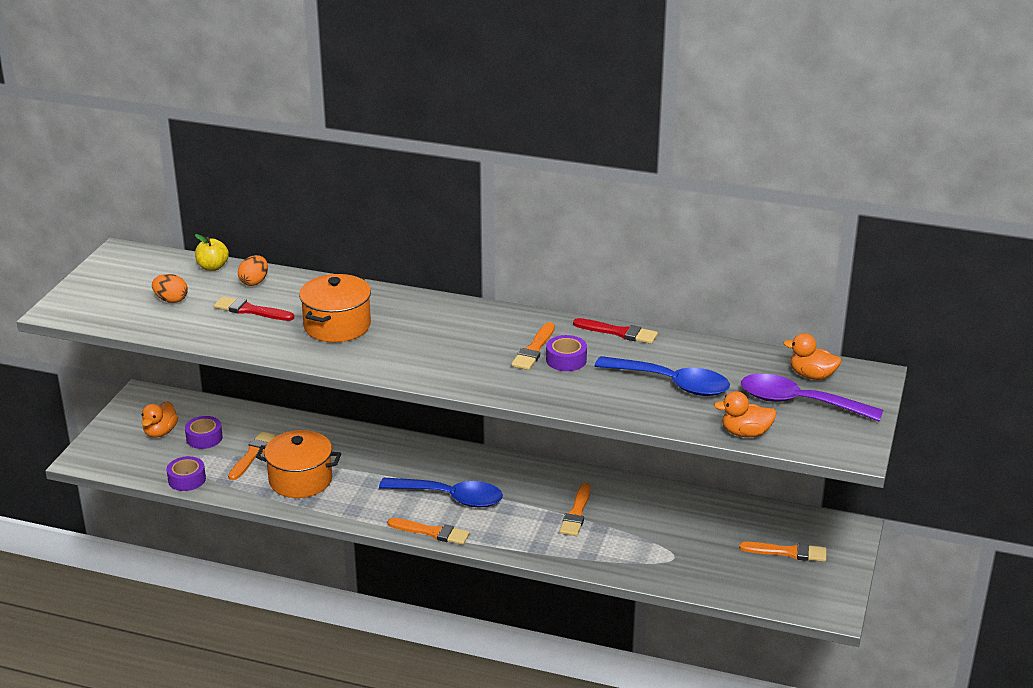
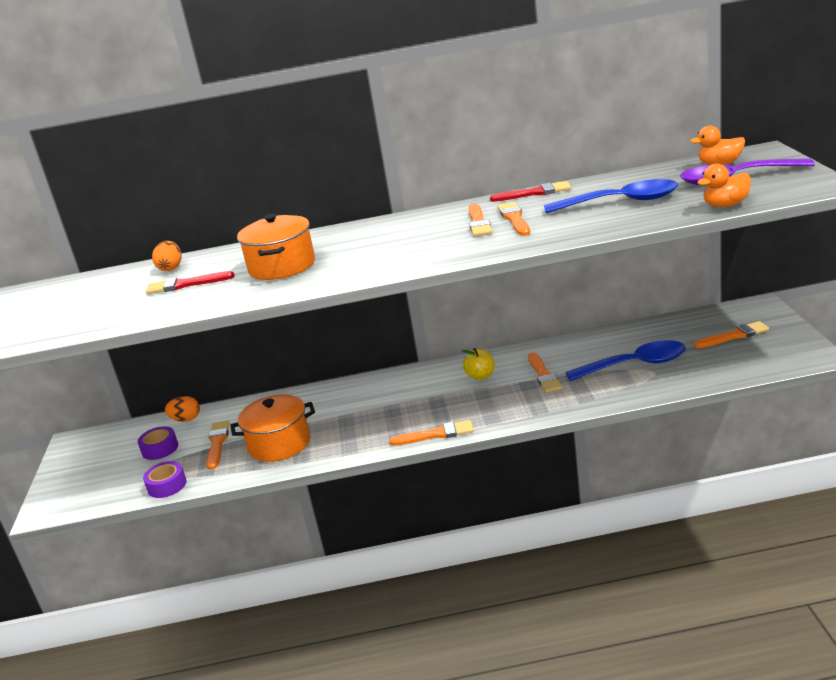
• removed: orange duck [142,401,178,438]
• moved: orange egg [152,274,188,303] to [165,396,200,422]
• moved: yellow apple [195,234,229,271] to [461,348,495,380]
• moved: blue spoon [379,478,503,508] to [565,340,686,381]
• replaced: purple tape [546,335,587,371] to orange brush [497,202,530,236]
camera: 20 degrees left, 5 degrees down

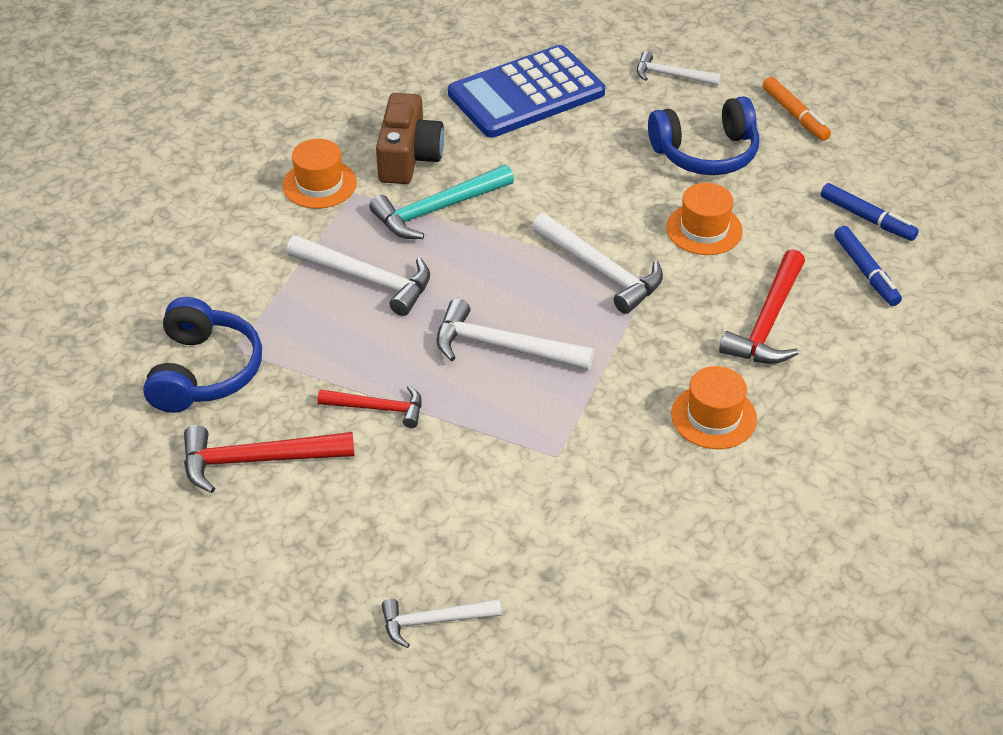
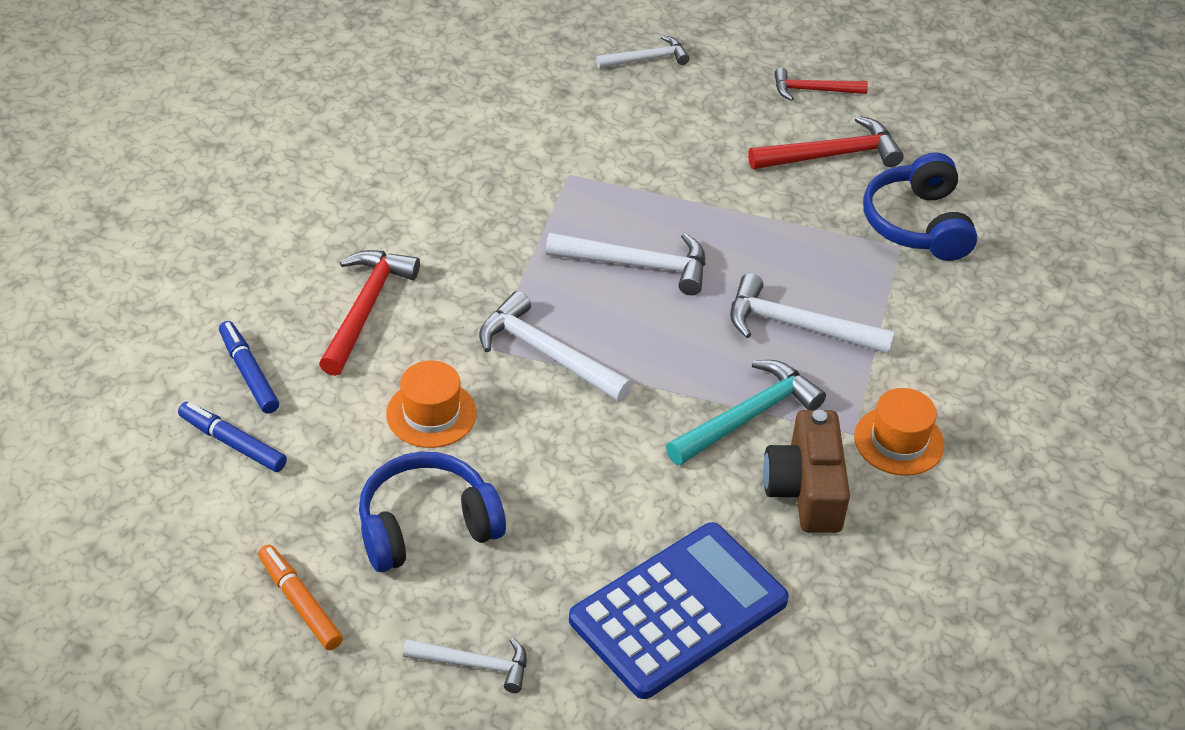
• removed: orange hat [671,366,757,449]
• moved: red hammer [317,385,422,428] to [774,68,868,101]
camera: 170 degrees right, 0 degrees up

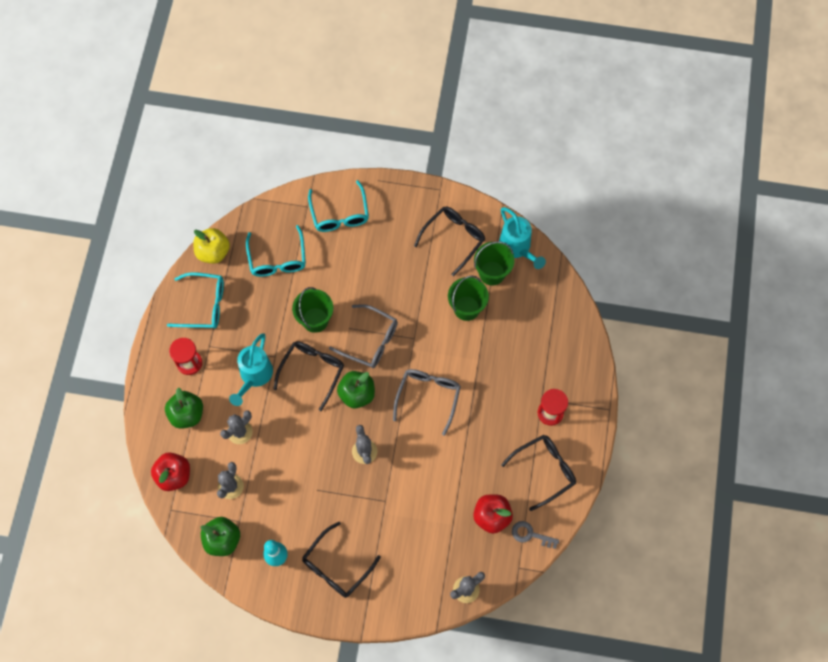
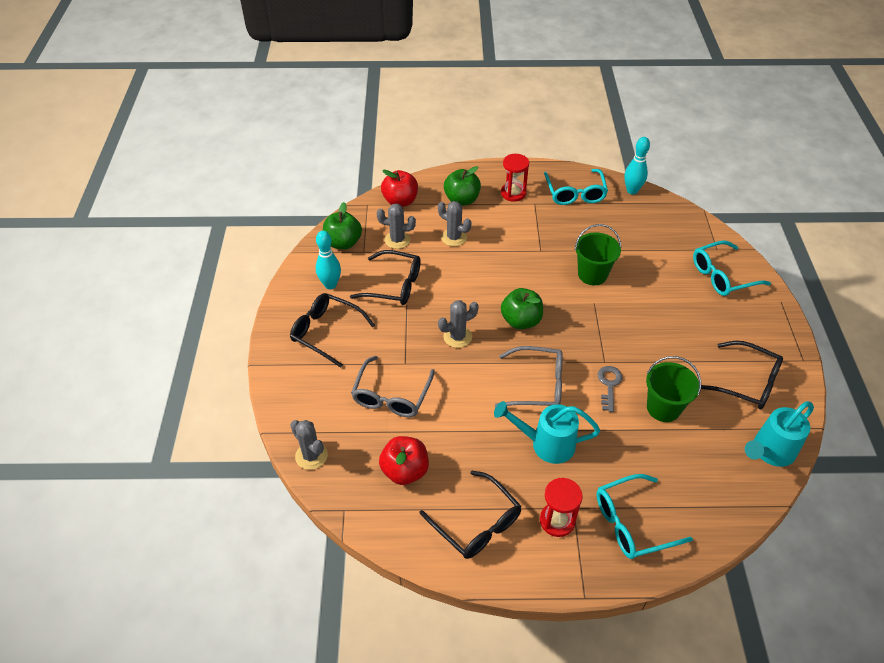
• removed: green bucket [474,241,514,285]
• moved: turquoise watering can [229,333,273,406] to [494,401,600,464]
• moved: turquoise glasses [246,225,306,277] to [597,474,693,559]
• moved: black glasses [274,341,344,411] to [350,250,421,305]
• moved: grey glasses [329,304,398,368] to [351,356,435,417]
• moved: grey key [512,521,559,549] to [598,366,622,412]
• replaced: yellow apple [193,228,230,264] to turquoise bowling pin [624,137,650,195]
camera: 80 degrees right, 20 degrees down

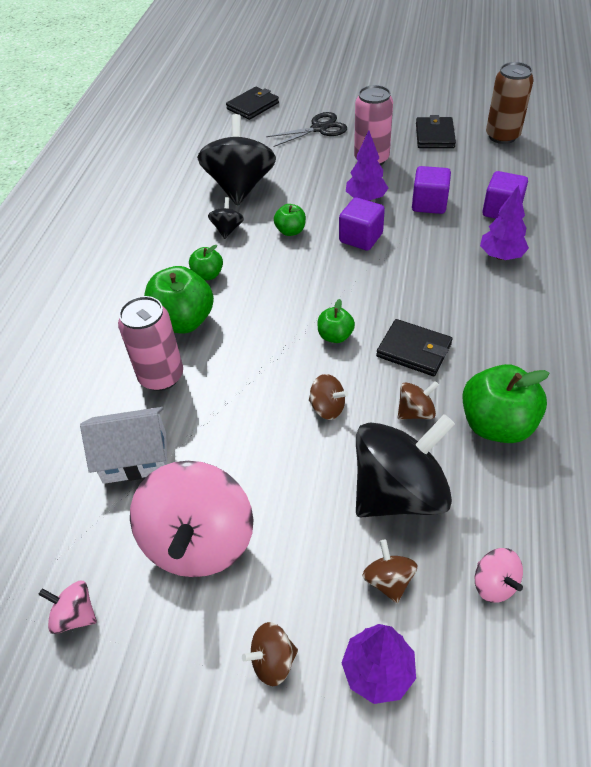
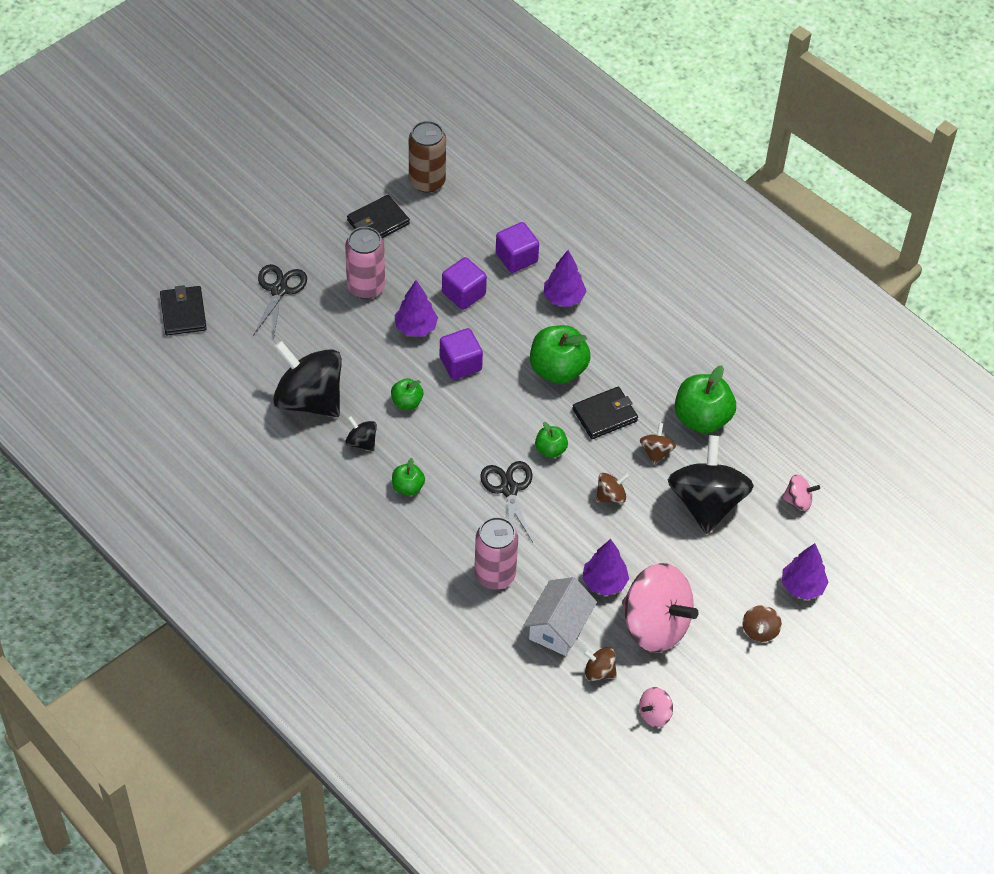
• added: black scissors [480,461,533,542]
• added: purple tree [582,539,629,596]
• moved: green apple [144,266,214,333] to [530,325,590,384]
• moved: brown spinning top [362,540,418,603] to [583,647,617,681]
• turned: black wallet [416,115,456,148] = [347,195,410,238] 75 degrees counterclockwise
camera: 60 degrees left, 5 degrees up

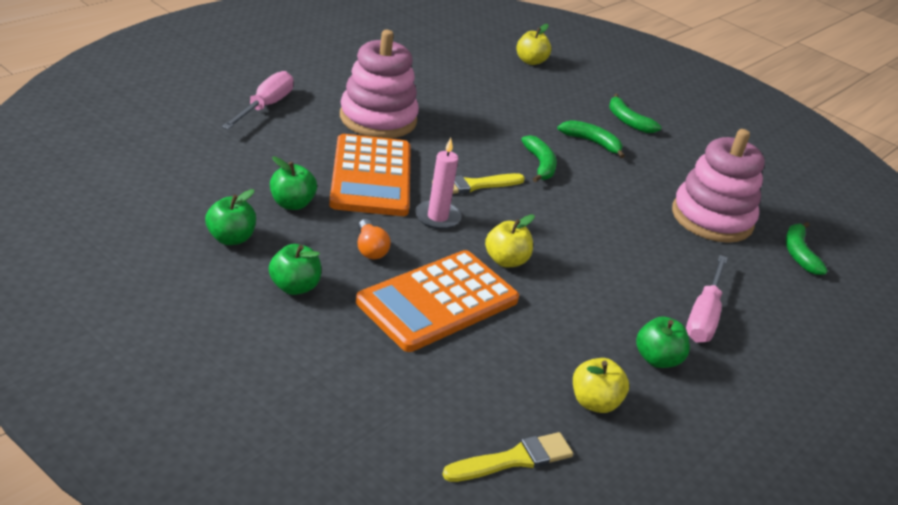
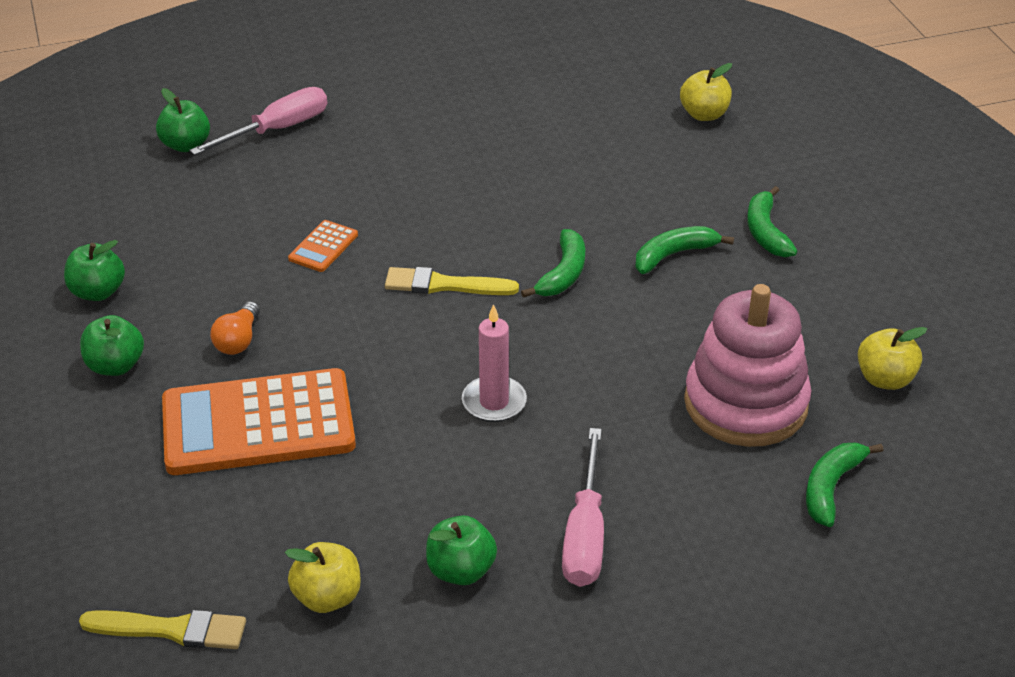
• removed: pink stacking toy [340,30,419,138]
• moved: green apple [270,156,317,210] to [156,88,210,152]
• moved: pink candle [415,138,462,229] to [462,304,527,422]
• moved: yellow apple [485,214,535,268] to [858,327,927,390]
• turned: green banana [557,120,625,158] = [635,226,734,274] 90 degrees counterclockwise
• turned: pink screwdriver [686,255,728,343] = [562,428,604,587] 45 degrees counterclockwise
• resized: orange calculator [329,134,411,216] = [288,220,358,272] x0.42
camera: 35 degrees right, 5 degrees up

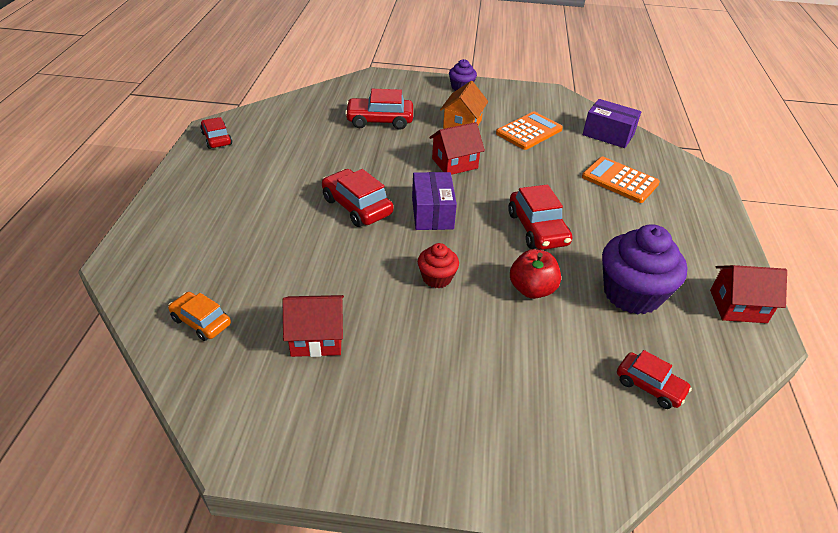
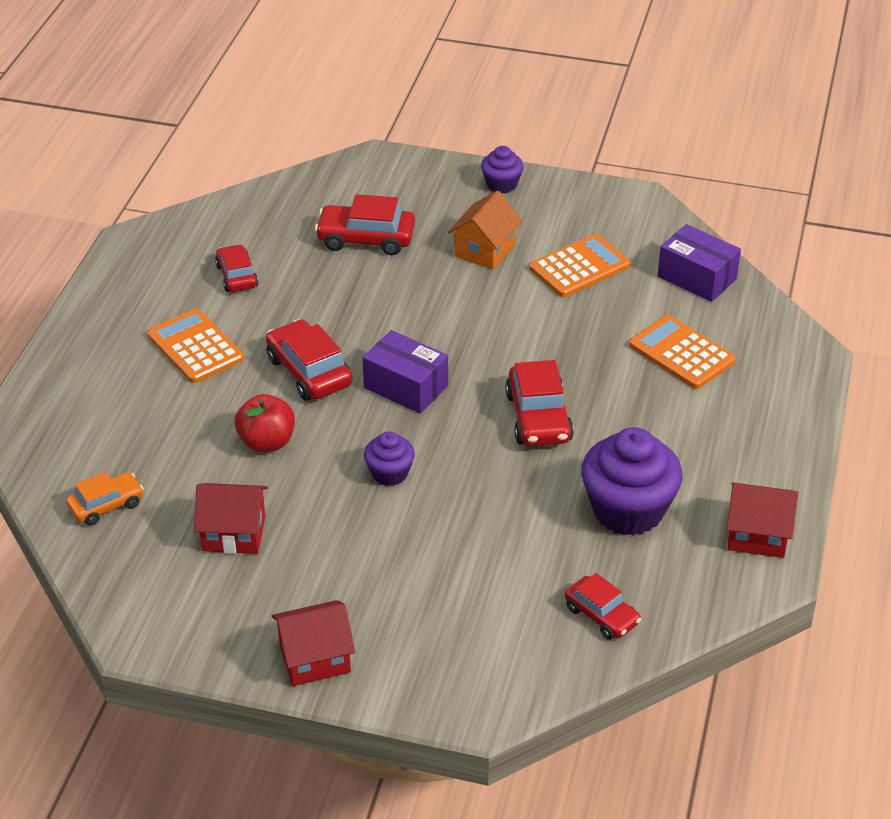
• added: orange calculator [147,309,244,383]
• moved: red car [200,117,232,149] to [215,244,258,292]
• moved: red house [429,122,485,175] to [272,600,355,686]
• moved: red apple [510,249,561,299] to [235,394,295,452]
• recoloured: red cupcake [418,243,459,288] to purple cupcake [364,431,415,486]
• turned: orange car [168,292,231,341] = [66,472,144,526] 105 degrees clockwise
• turned: purple box [412,172,457,230] = [363,330,448,414] 60 degrees counterclockwise
camera: 10 degrees right, 0 degrees up

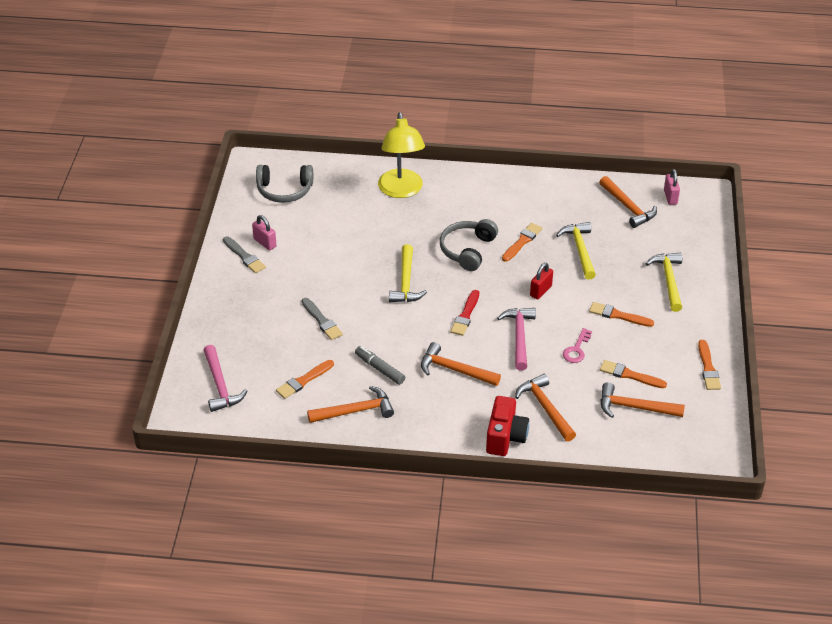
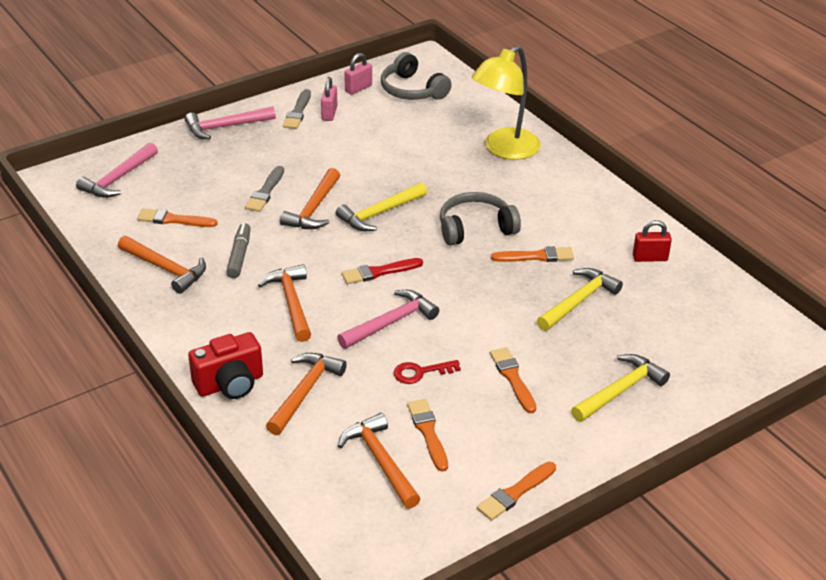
• added: pink hammer [185,106,276,139]
• moved: red padlock [530,263,553,299] to [633,220,672,262]
• moved: orange hammer [599,176,657,228] to [280,168,340,229]
• moved: pink padlock [664,169,680,205] to [344,53,372,95]
• recoloured: pink key [563,328,592,363] to red key [393,360,461,384]
camera: 50 degrees right, 5 degrees down

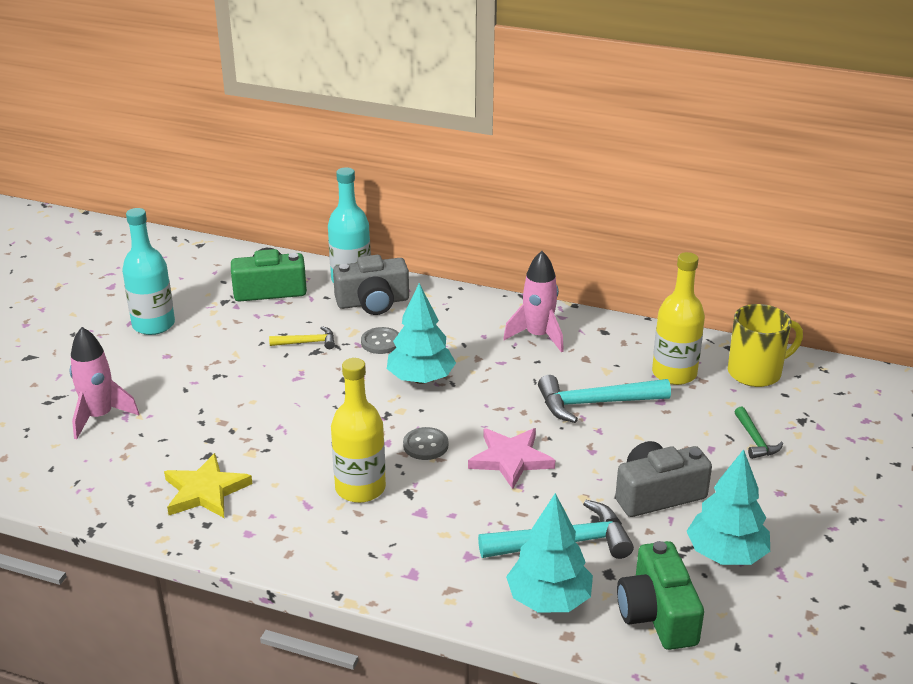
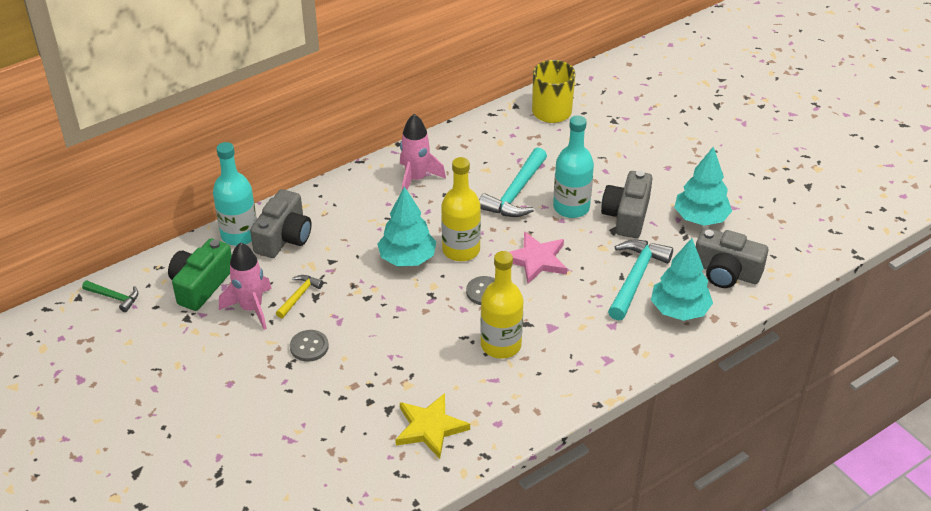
• moved: pink rocket [69,327,139,439] to [219,242,272,330]
• moved: turquoise bottle [122,208,175,335] to [553,115,594,218]
• moved: grey button [361,327,399,354] to [290,330,329,362]
• moved: yellow bottle [652,252,705,385] to [441,157,481,261]
• moved: green hammer [734,407,783,459] to [82,281,138,312]
• recoloured: green camera [617,541,704,650] to grey camera [696,228,768,288]
camera: 55 degrees left, 10 degrees up

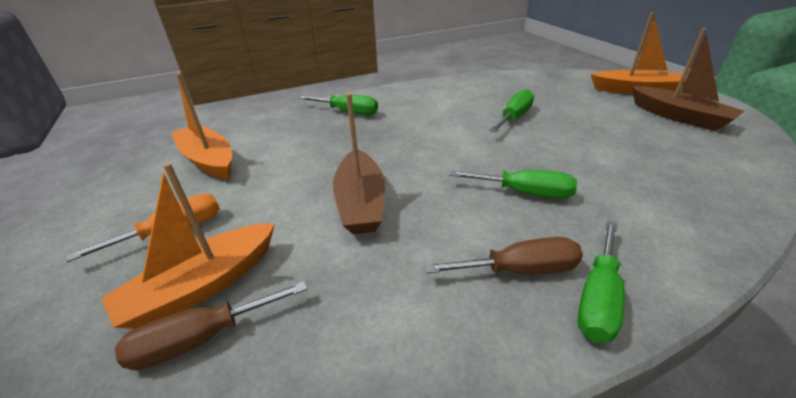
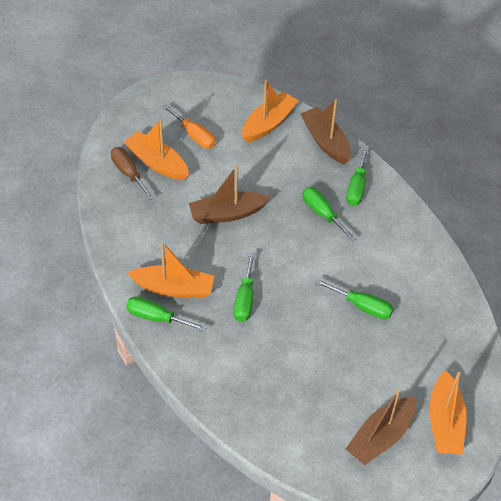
• added: brown boat [300,99,351,164]
• added: green screwdriver [303,187,356,242]
• replaced: brown screwdriver [424,237,583,275] to orange boat [127,241,214,298]
camera: 80 degrees right, 15 degrees up

